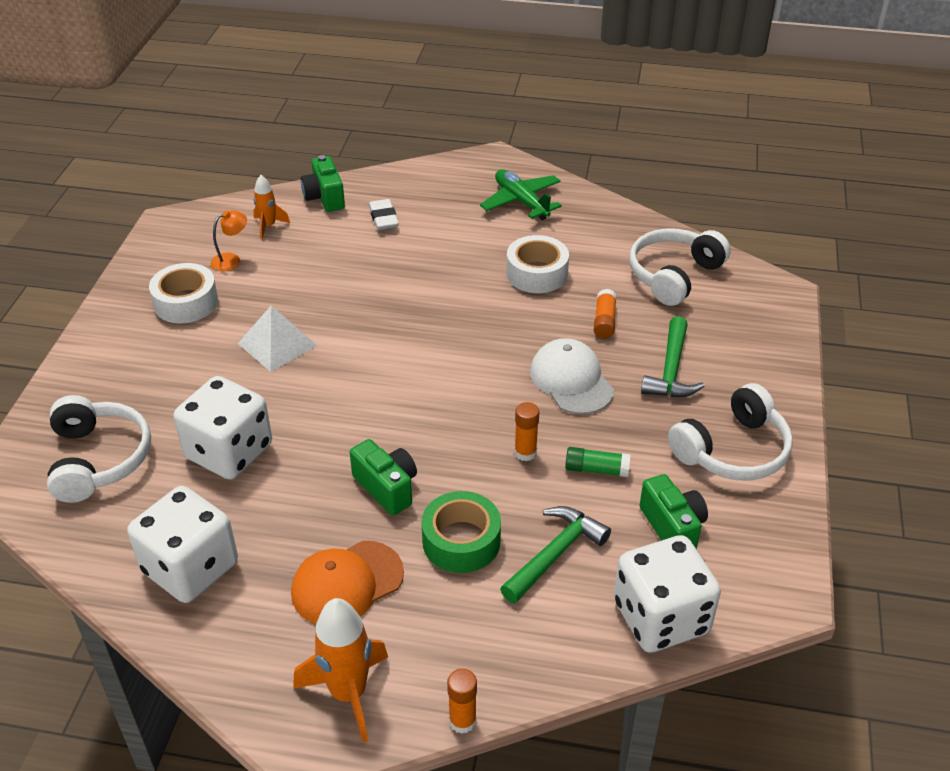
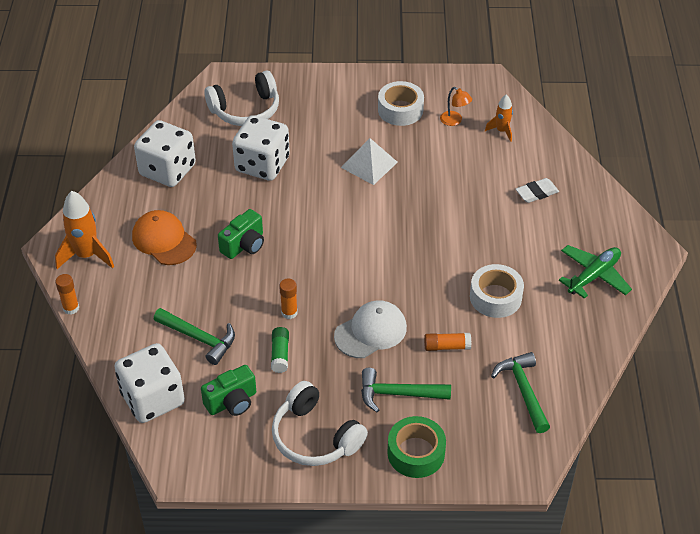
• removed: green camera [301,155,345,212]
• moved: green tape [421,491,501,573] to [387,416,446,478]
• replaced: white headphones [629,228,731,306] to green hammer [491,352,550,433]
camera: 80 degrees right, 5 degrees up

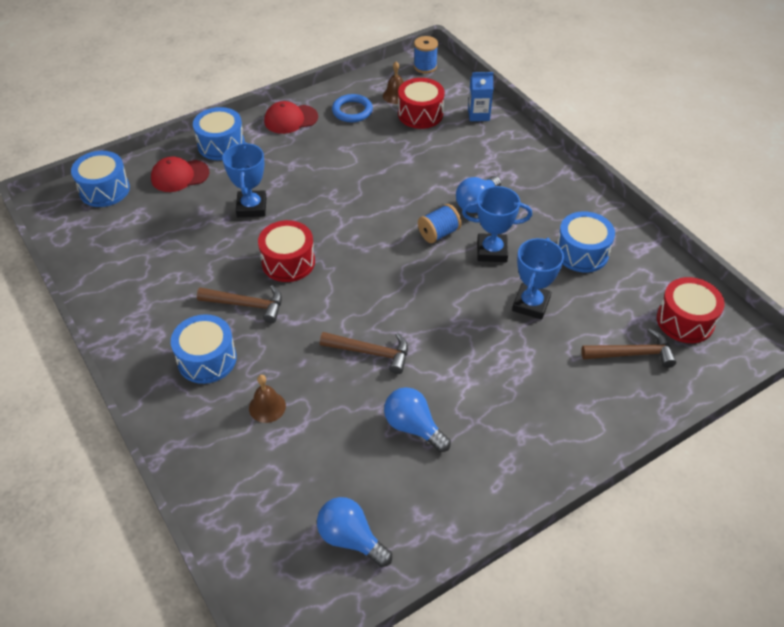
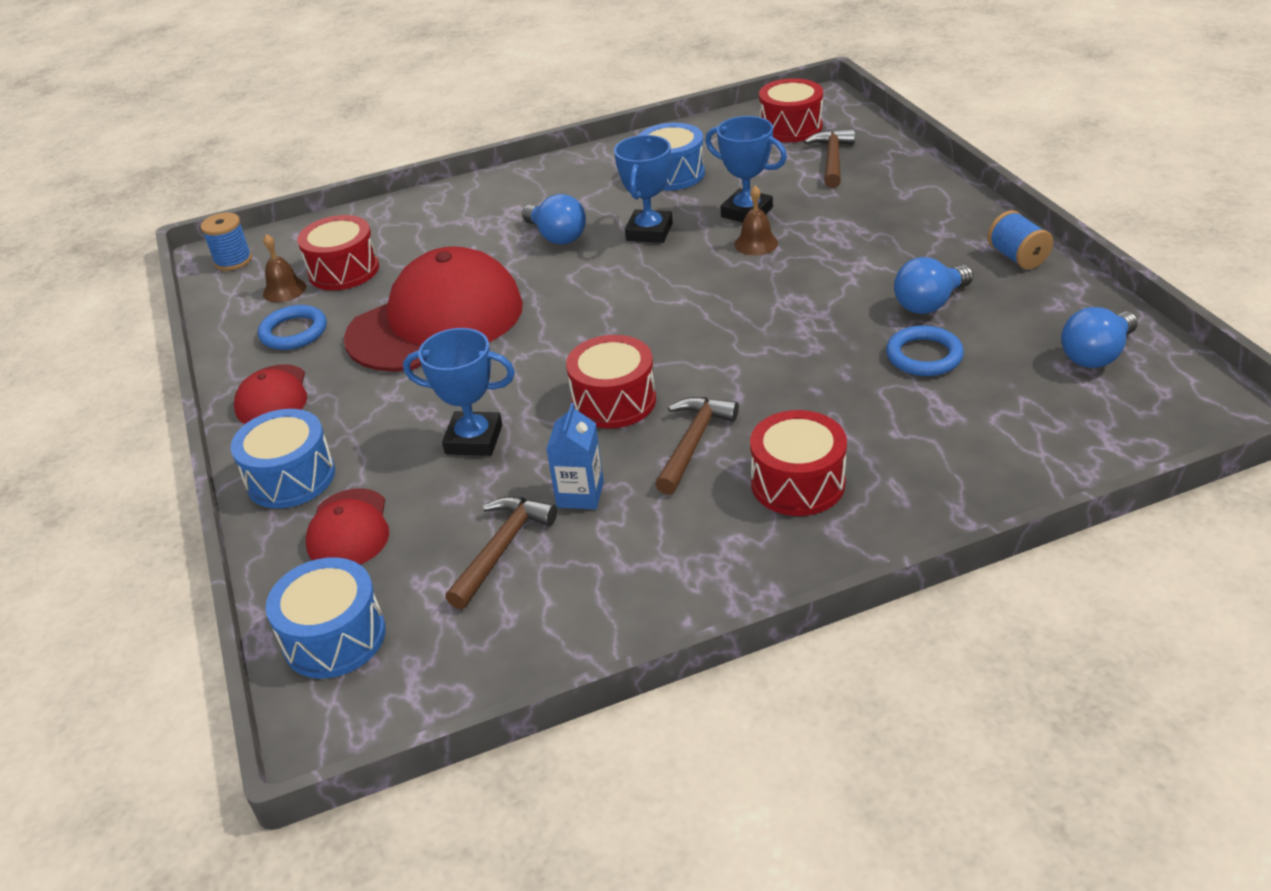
• added: red cap [344,246,523,372]
• added: blue ring [886,325,964,376]
• moved: brown bell [249,375,286,423] to [735,185,778,255]
• moved: brown hammer [320,332,408,374] to [445,496,557,610]
• moved: blue spool [418,204,461,243] to [987,210,1053,269]
• moved: blue carton [468,72,493,121] to [546,403,604,509]
• recoloured: blue drum [171,314,237,384] to red drum [750,410,847,516]
camera: 75 degrees left, 10 degrees down

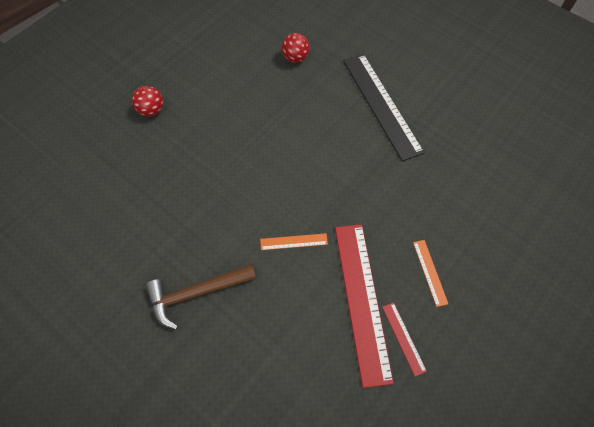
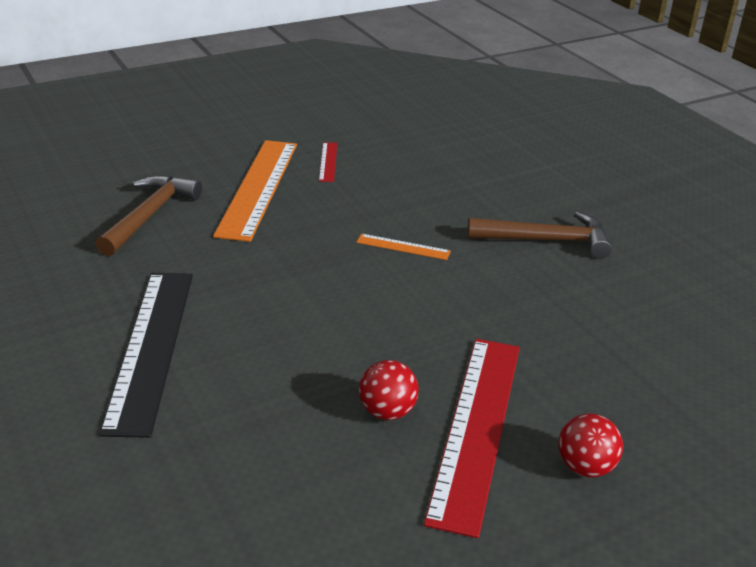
• added: brown hammer [95,175,202,256]
• moved: red ball [282,33,310,63] to [359,360,419,420]
• moved: red ruler [335,224,394,388] to [424,339,520,538]
• resized: orange ruler [413,240,448,307] = [213,140,297,242] x2.30
camera: 160 degrees left, 30 degrees down

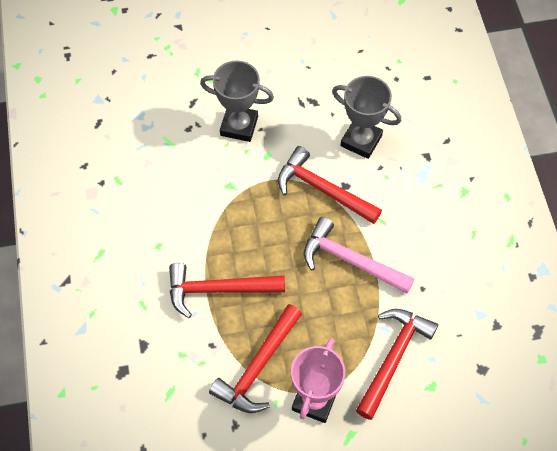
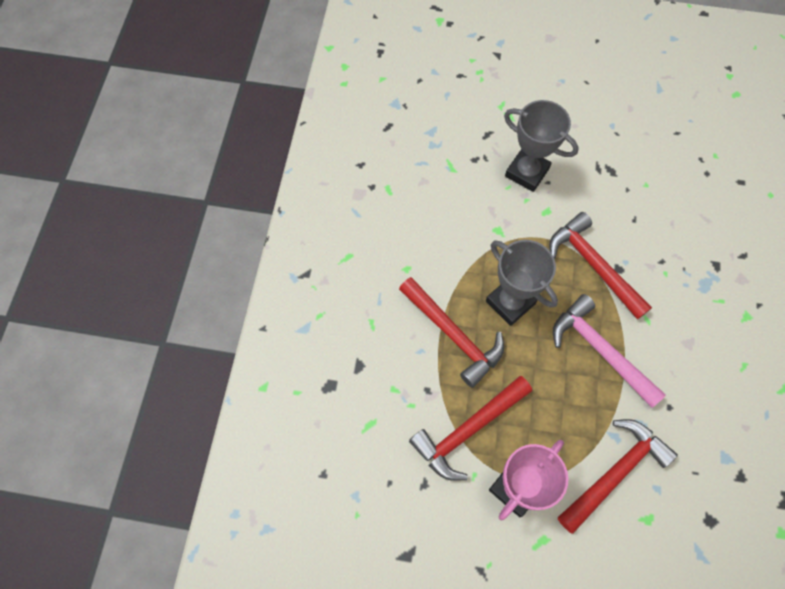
• moved: grey trophy [332,76,401,159] to [486,240,558,326]
• turned: red hammer [169,263,285,318] = [399,277,504,388] 150 degrees counterclockwise
camera: 20 degrees right, 5 degrees up

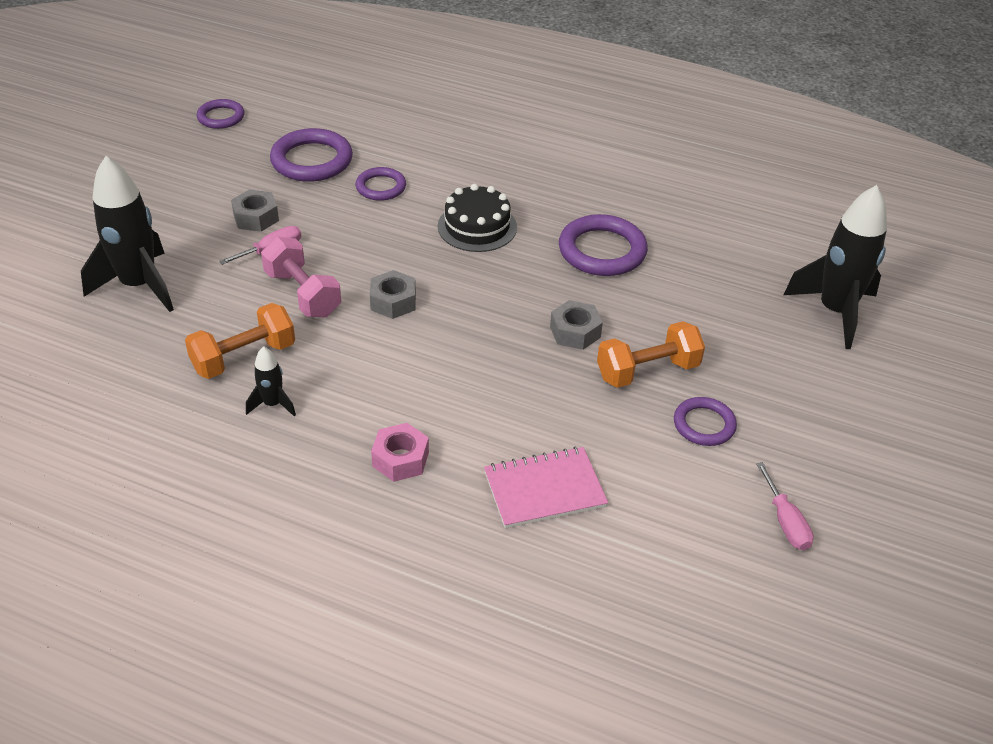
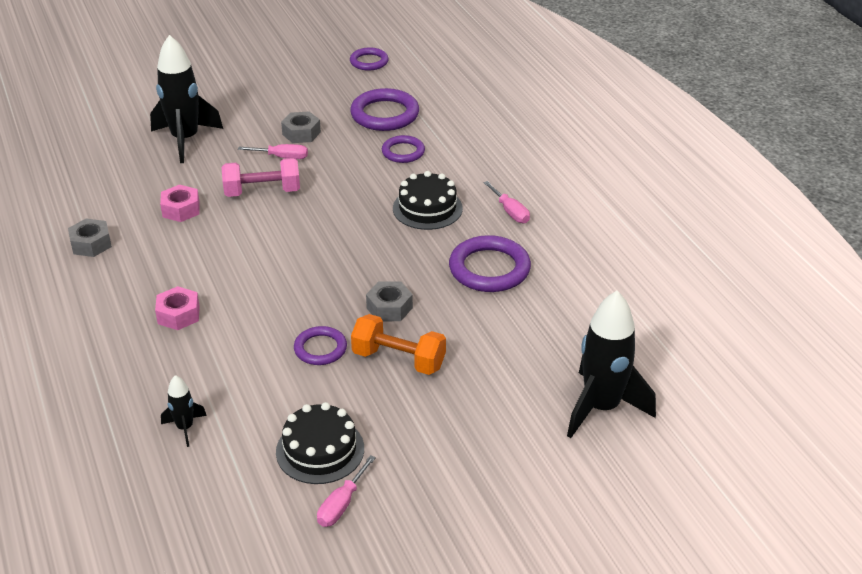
• removed: pink notebook [484,446,608,529]
• added: black cake [276,402,364,484]
• added: pink screwdriver [484,181,530,223]
• moved: black rocket [246,346,296,417] to [161,375,207,447]
• moved: grey nut [370,270,416,319] to [68,219,112,257]
• moved: purple ring [674,397,737,446] to [294,326,347,365]
• replaced: orange dumbbell [185,303,295,379] to pink nut [160,185,200,222]
• turned: pink dumbbell [261,237,341,317] = [221,158,300,197] 75 degrees clockwise
camera: 45 degrees right, 5 degrees down

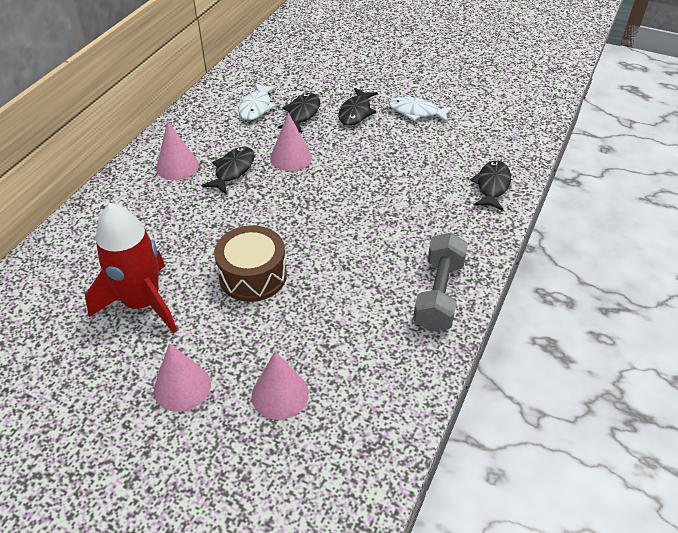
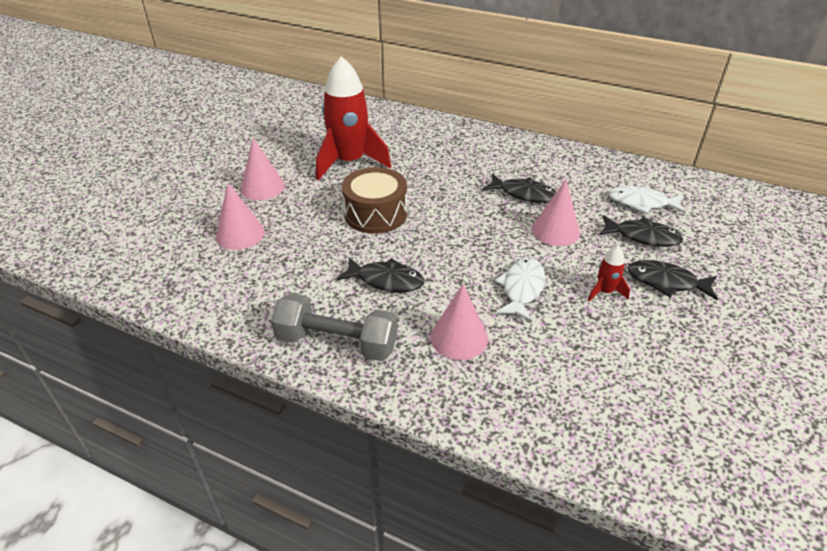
• added: red rocket [588,246,630,301]
• moved: pink cone [156,122,199,180] to [431,284,488,360]
• moved: white fish [389,97,454,123] to [495,258,545,322]
• moved: black fish [470,161,511,211] to [337,257,424,292]
camera: 90 degrees right, 5 degrees down

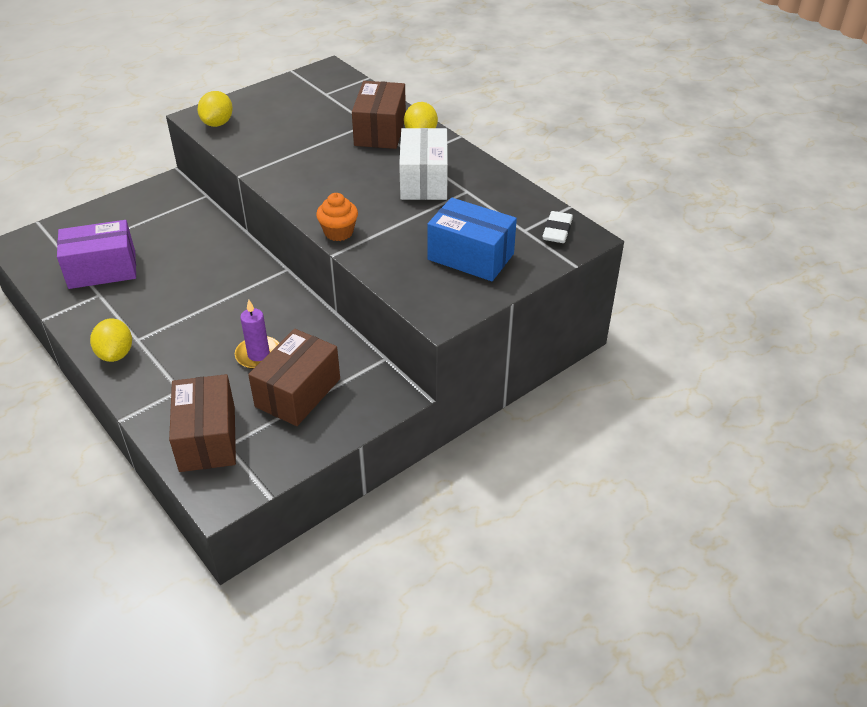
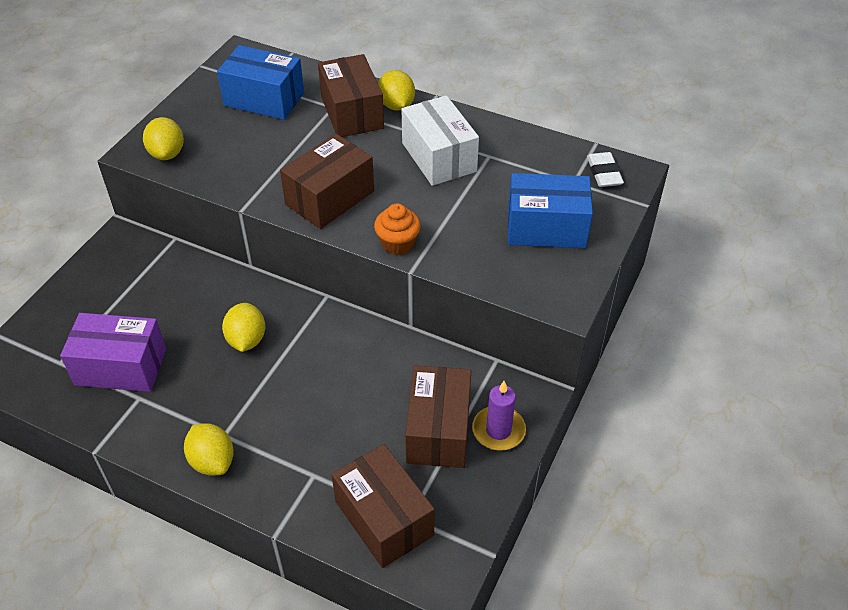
• added: blue box [217,45,304,120]
• added: yellow lemon [222,303,265,352]
• added: brown box [280,134,374,229]
• moved: purple candle [235,300,279,369] to [472,381,526,451]
• turned: purple box [57,220,136,289] = [60,313,166,392] 45 degrees clockwise
camera: 25 degrees left, 5 degrees up

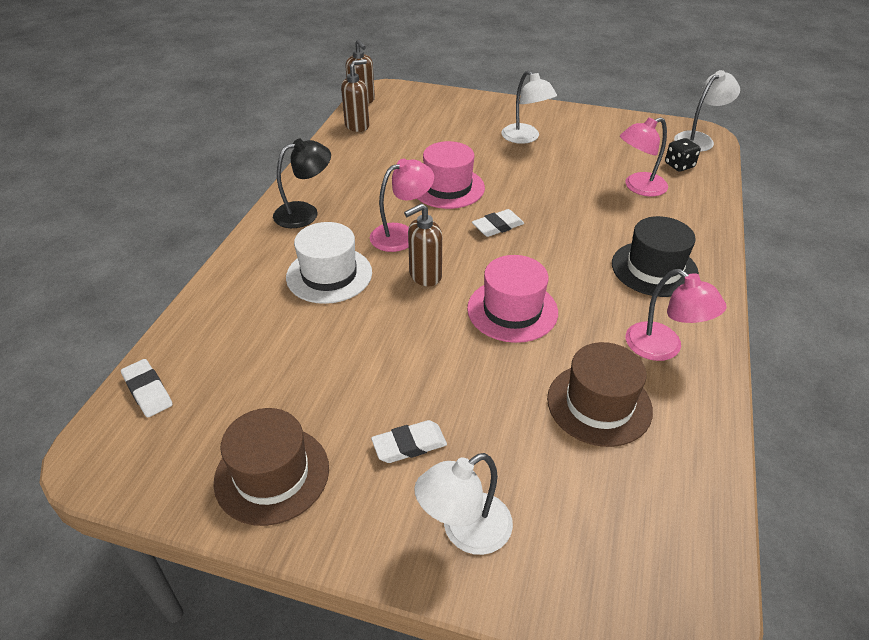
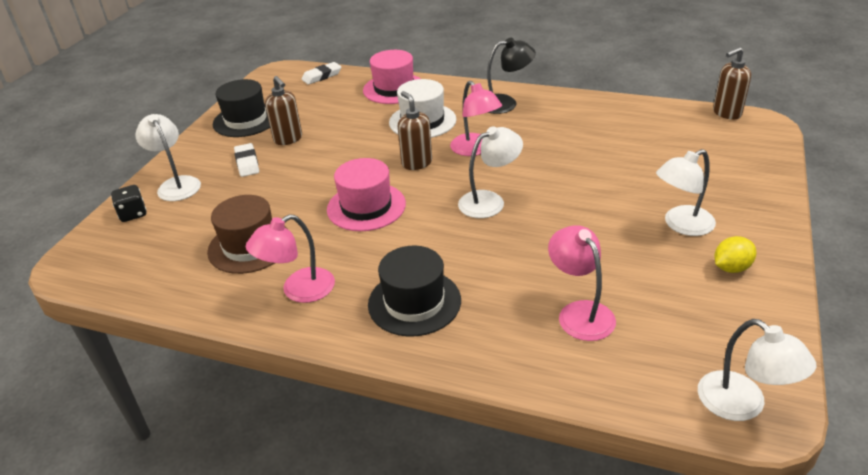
• added: yellow lemon [714,236,756,273]
• moved: brown soap dispenser [341,59,369,132] to [265,76,302,145]
• moved: pink hat [417,141,485,209] to [363,50,421,104]
• moved: black dice [665,138,701,171] to [111,185,146,222]
• replaced: white eraser [472,209,524,237] to white lamp [458,126,523,218]
• recoloured: brown hat [213,408,329,526] to black hat [213,79,270,137]
• turned: black lamp [273,139,331,228] = [487,38,536,114] 75 degrees counterclockwise
camera: 95 degrees right, 5 degrees down

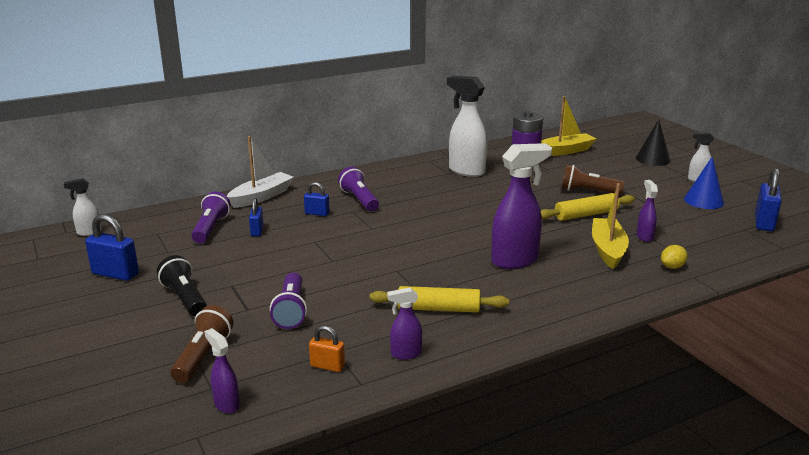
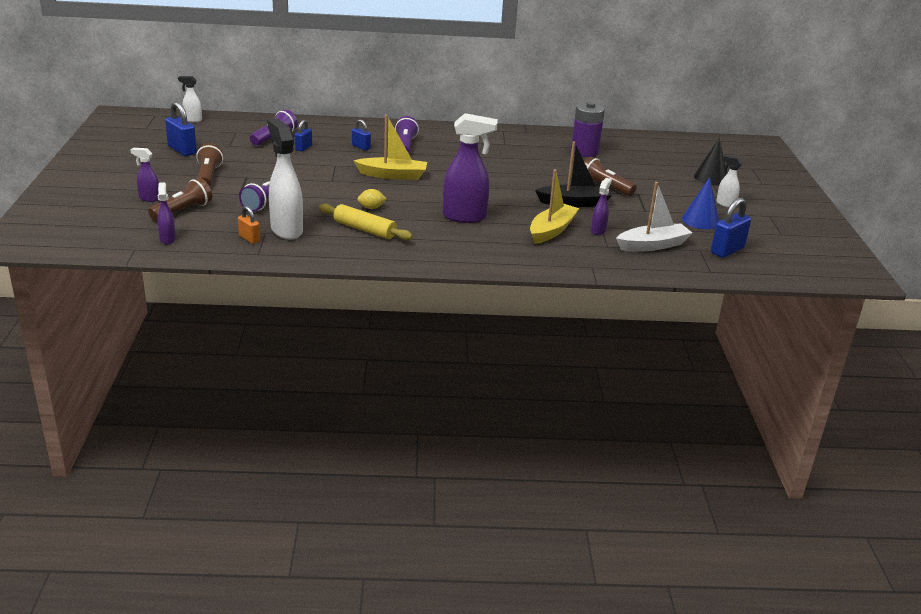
• moved: white boat [227,136,294,208] to [616,182,692,252]
• moved: purple spray bottle [387,288,422,360] to [130,148,159,202]
• moved: white spray bottle [447,76,487,177] to [267,119,303,240]
• moved: yellow boat [541,96,596,156] to [353,115,427,180]
• moved: yellow lemon [661,245,688,269] to [357,189,387,209]
• replaced: yellow rolling pin [541,193,635,221] to black boat [535,142,612,207]
• recoloured: black flashlight [157,255,207,316] to brown flashlight [196,143,223,187]
camera: 25 degrees right, 5 degrees up

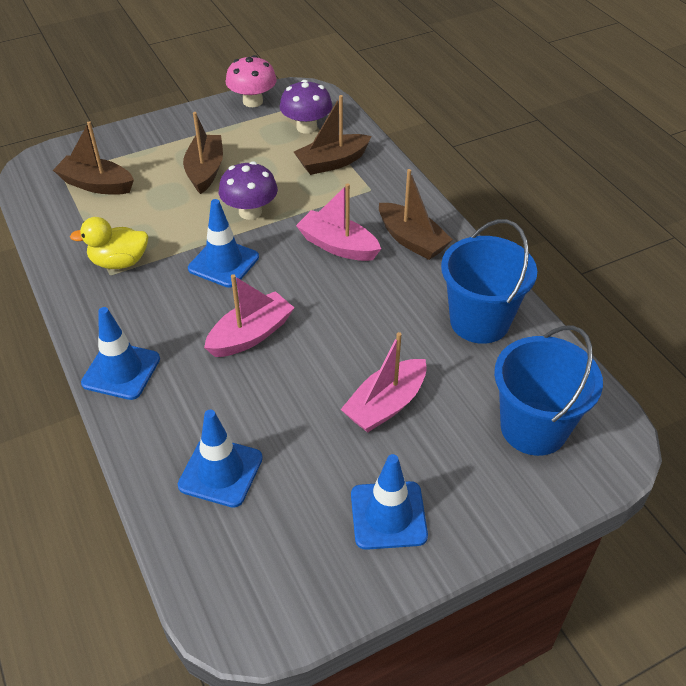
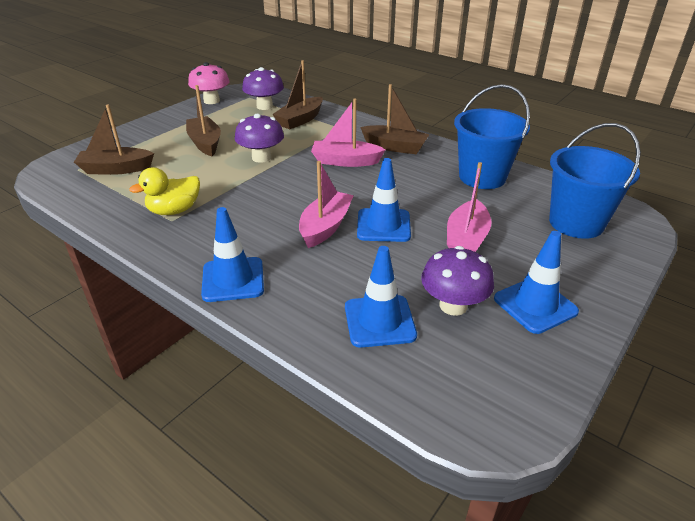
• added: purple mushroom [421,246,494,316]
• moved: blue traffic cone [188,199,259,288] to [357,158,411,242]
camera: 25 degrees left, 10 degrees down

